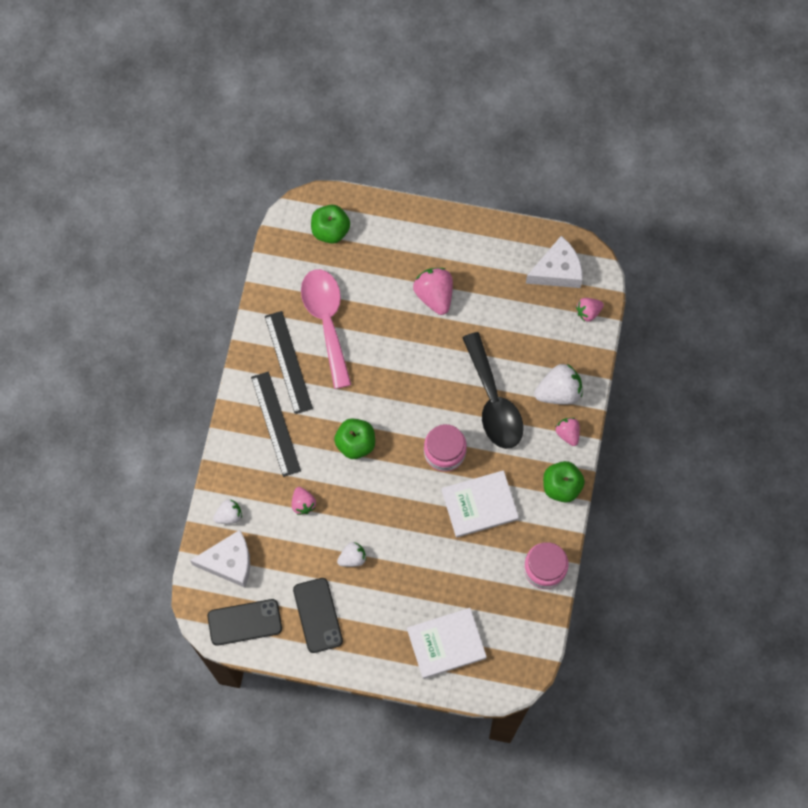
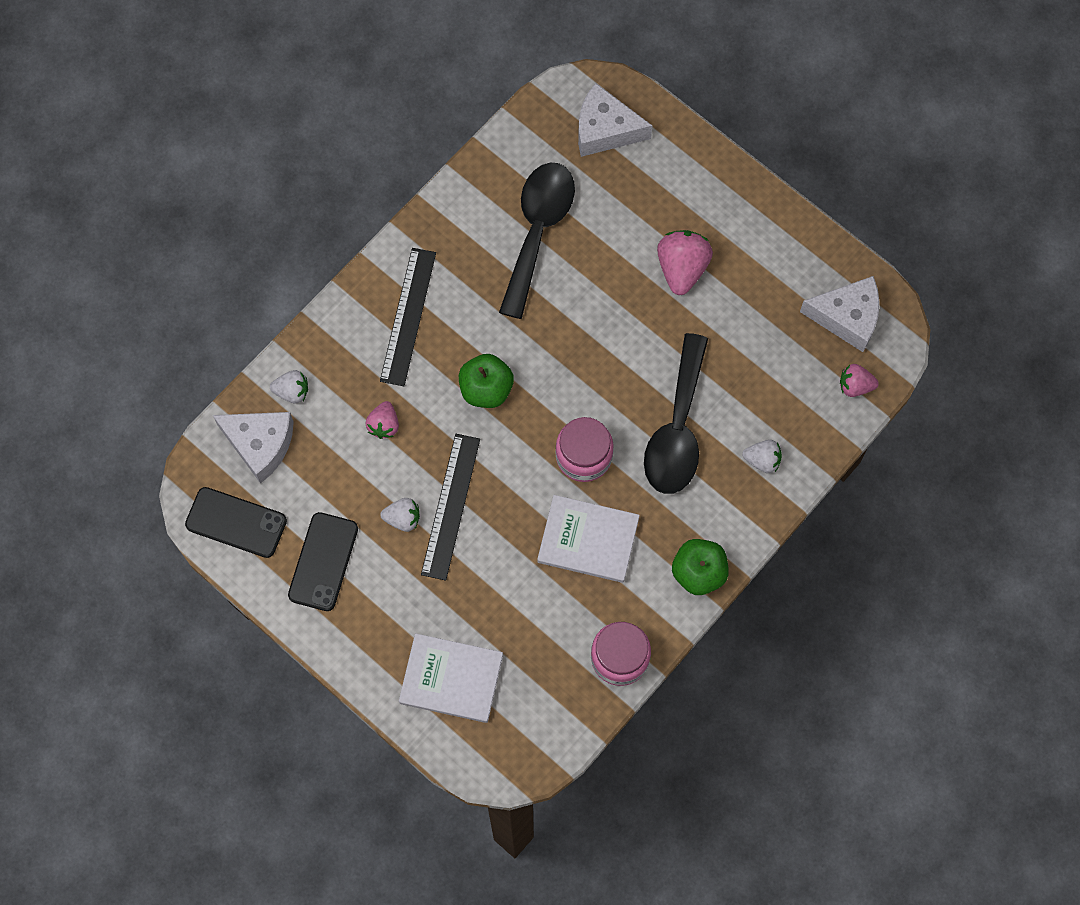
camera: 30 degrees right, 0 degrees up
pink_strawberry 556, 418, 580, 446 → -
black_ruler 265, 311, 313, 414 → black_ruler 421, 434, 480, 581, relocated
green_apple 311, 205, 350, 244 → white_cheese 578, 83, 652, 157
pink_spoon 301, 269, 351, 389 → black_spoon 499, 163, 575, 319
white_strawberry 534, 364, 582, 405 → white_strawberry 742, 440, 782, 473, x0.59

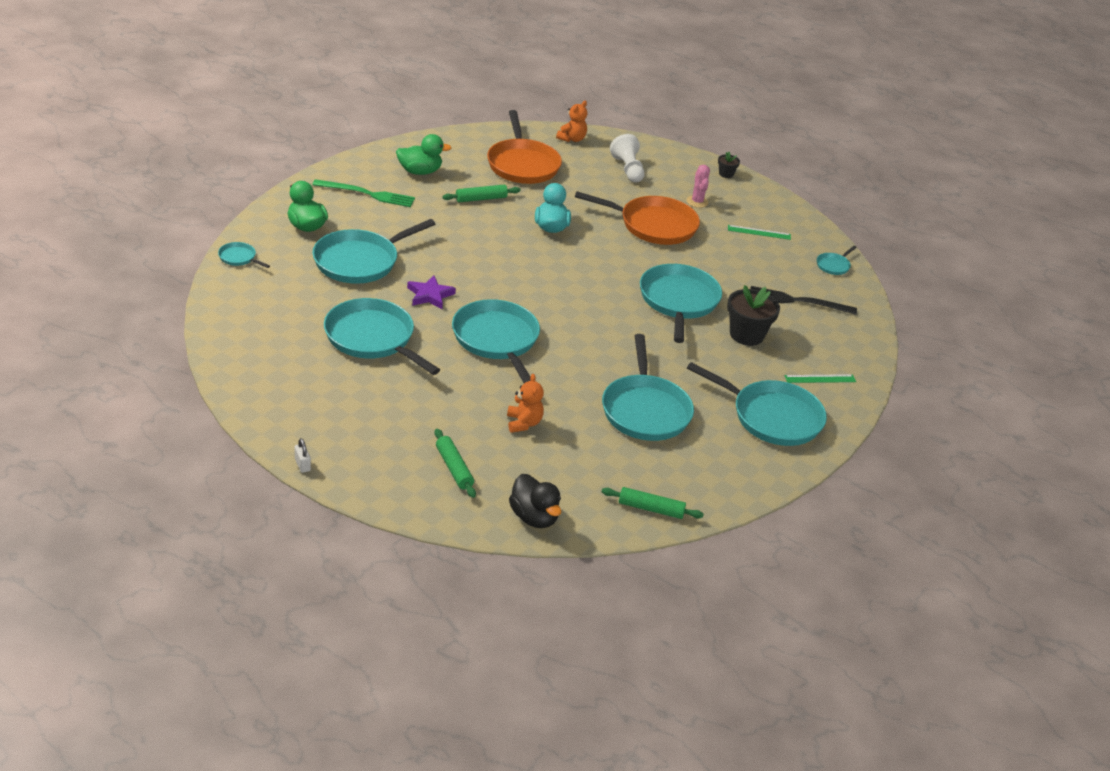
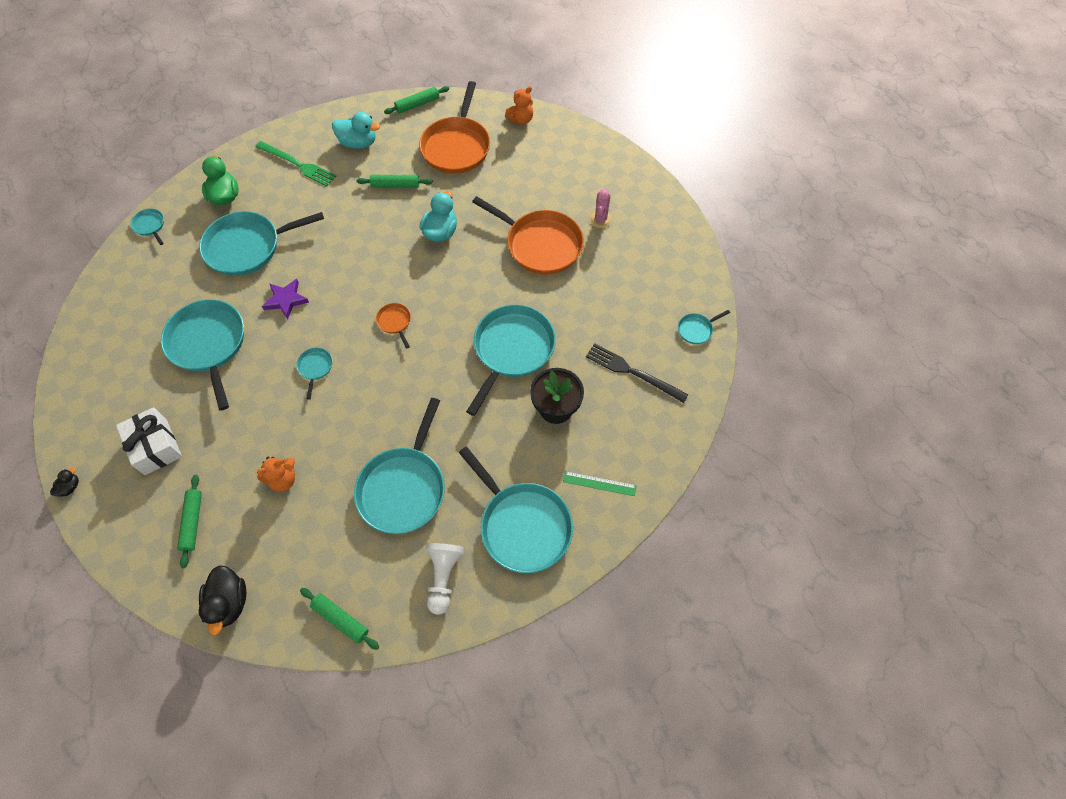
camera: 25 degrees right, 25 degrees up
black_flower_pot 718, 152, 740, 178 → -
green_ruler 728, 225, 791, 240 → -
- → white_gift 116, 407, 182, 475
- → orange_pan 376, 303, 411, 349
- → green_rolling_pin 384, 86, 449, 114
white_pawn 610, 134, 645, 183 → white_pawn 426, 543, 465, 615, relocated
white_padlock 295, 438, 311, 473 → black_duck 50, 468, 79, 497
green_duck 396, 134, 452, 175 → turquoise_duck 332, 112, 380, 149
orange_teddy_bear 507, 374, 544, 433 → orange_teddy_bear 257, 457, 295, 492, 45 degrees clockwise
turquoise_pan 452, 299, 540, 383 → turquoise_pan 296, 348, 333, 399, x0.43

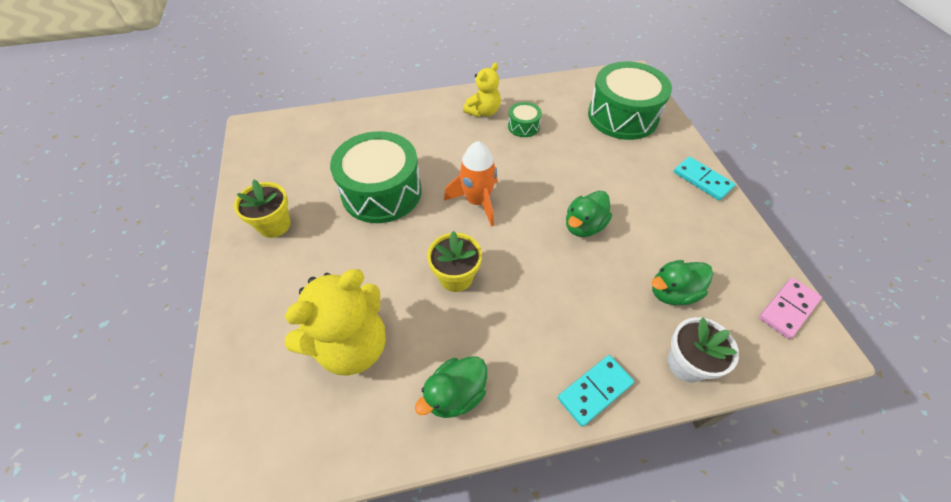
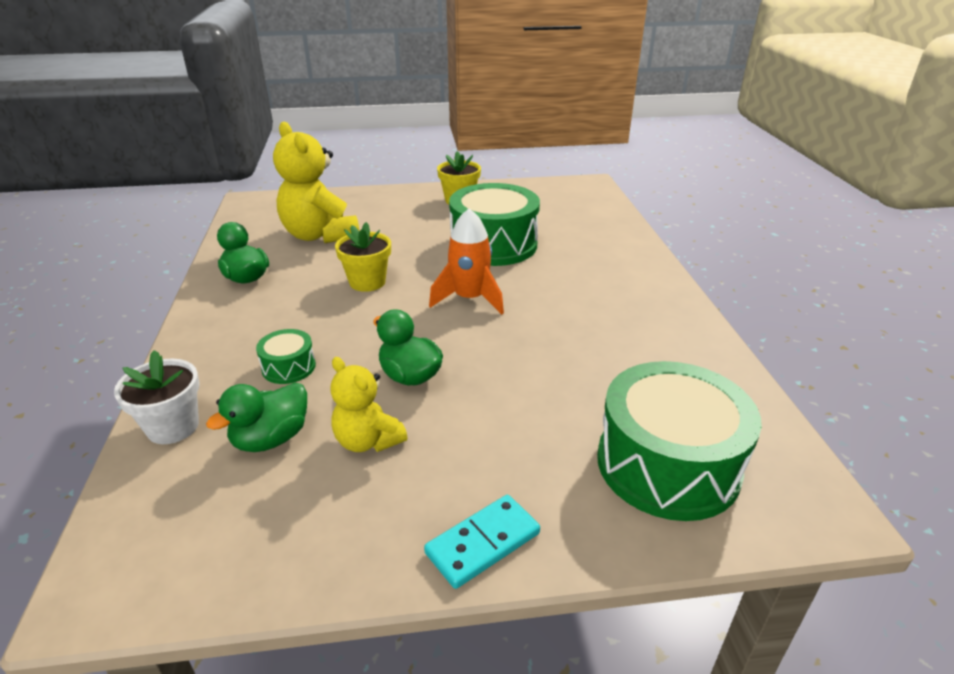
camera: 95 degrees right, 20 degrees down
turquoise_domino 558, 355, 634, 427 → -
pink_domino 759, 278, 822, 339 → -
yellow_teddy_bear 463, 63, 501, 117 → yellow_teddy_bear 330, 357, 408, 452, relocated
green_drum 508, 102, 542, 137 → green_drum 256, 329, 316, 384, relocated
green_duck 651, 260, 713, 305 → green_duck 206, 383, 307, 452, 120 degrees counterclockwise

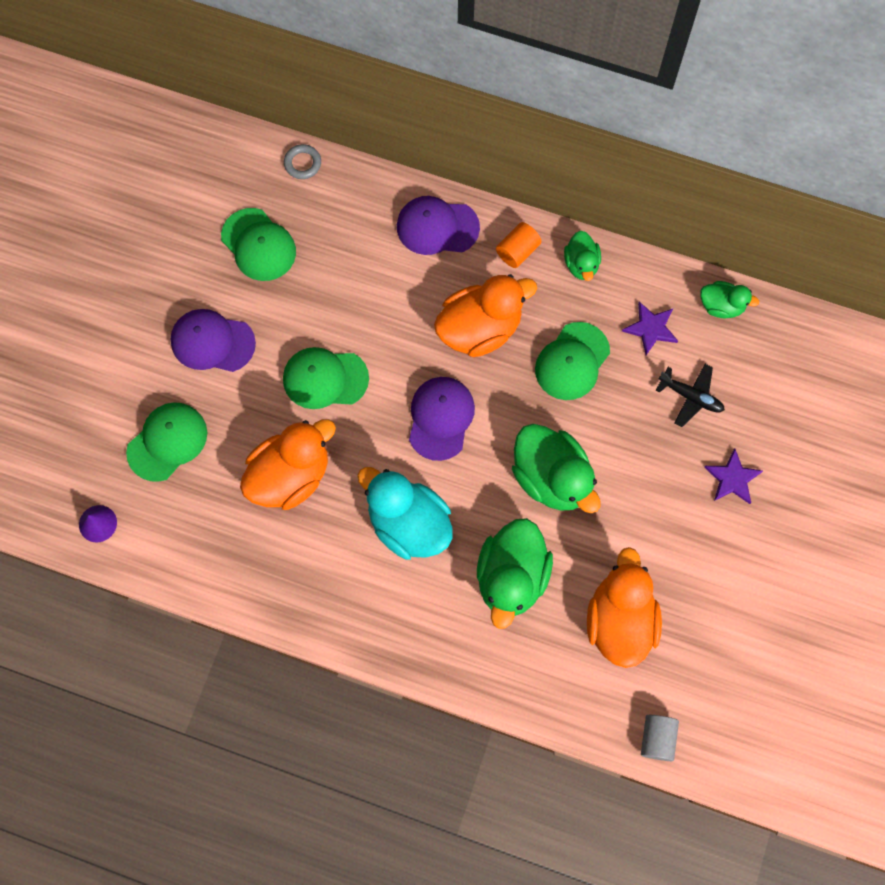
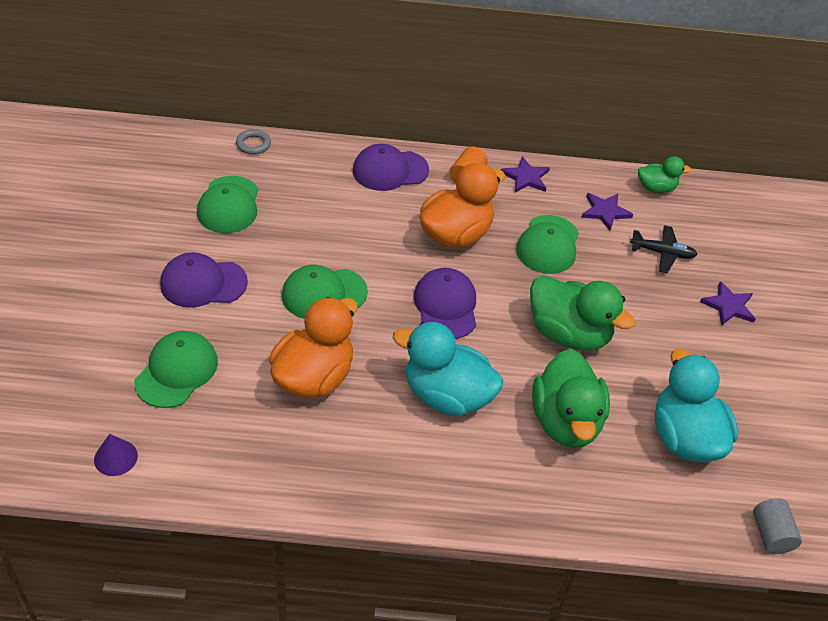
camera: 20 degrees left, 25 degrees down
green_duck 564, 231, 601, 281 → purple_star 501, 157, 550, 193
orange_duck 587, 547, 662, 668 → turquoise_duck 655, 349, 738, 462
green_cap 221, 208, 296, 281 → green_cap 197, 176, 258, 233, 60 degrees clockwise

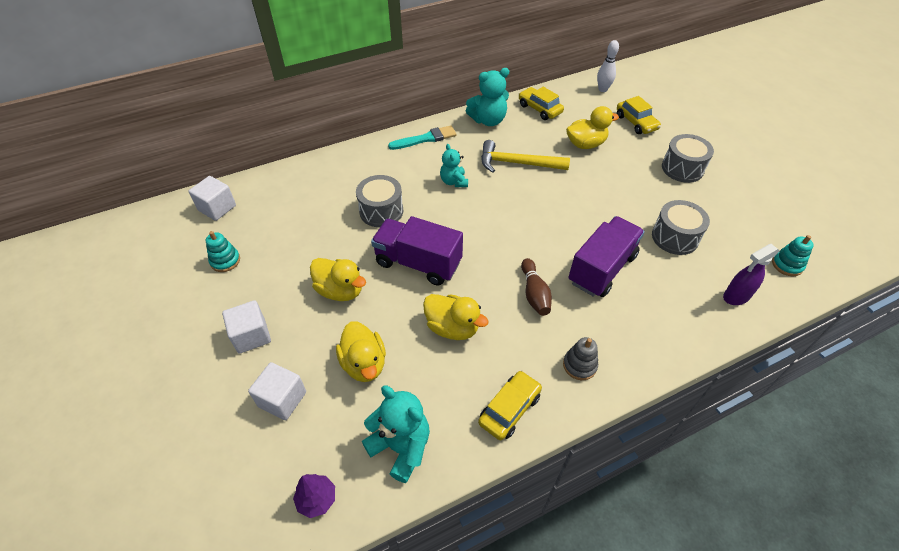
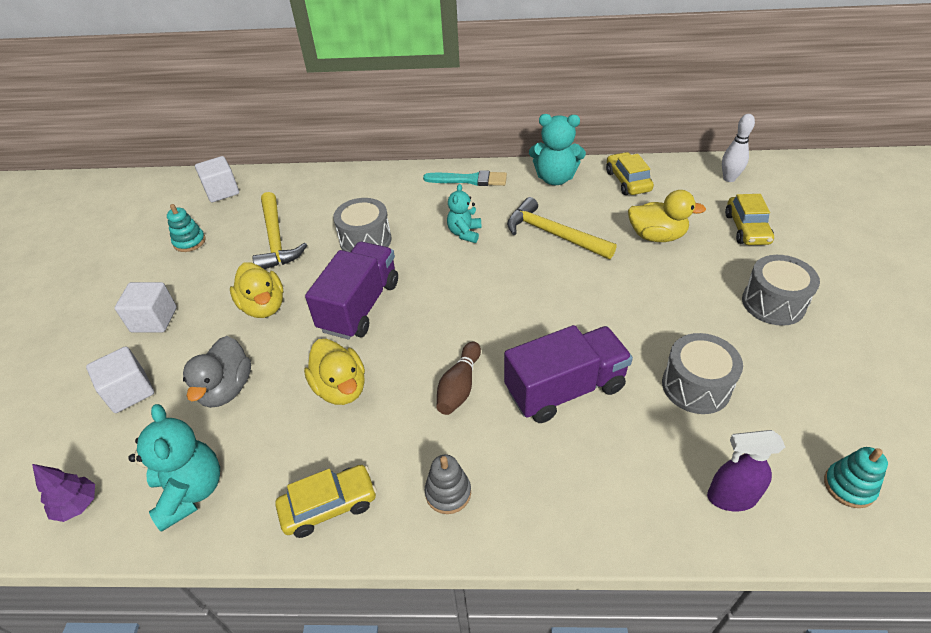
camera: 30 degrees right, 5 degrees down
- → yellow_hammer 252, 192, 307, 269
yellow_duck 336, 321, 386, 382 → grey_duck 183, 336, 251, 408
purple_truck 371, 216, 463, 286 → purple_truck 305, 242, 398, 339, 60 degrees clockwise

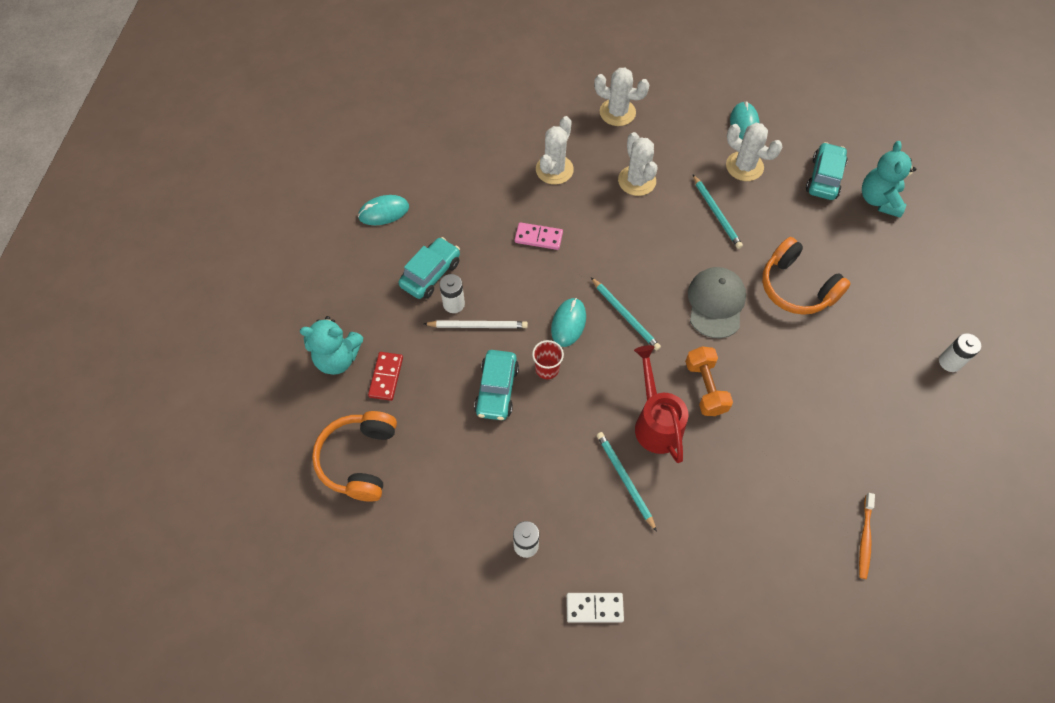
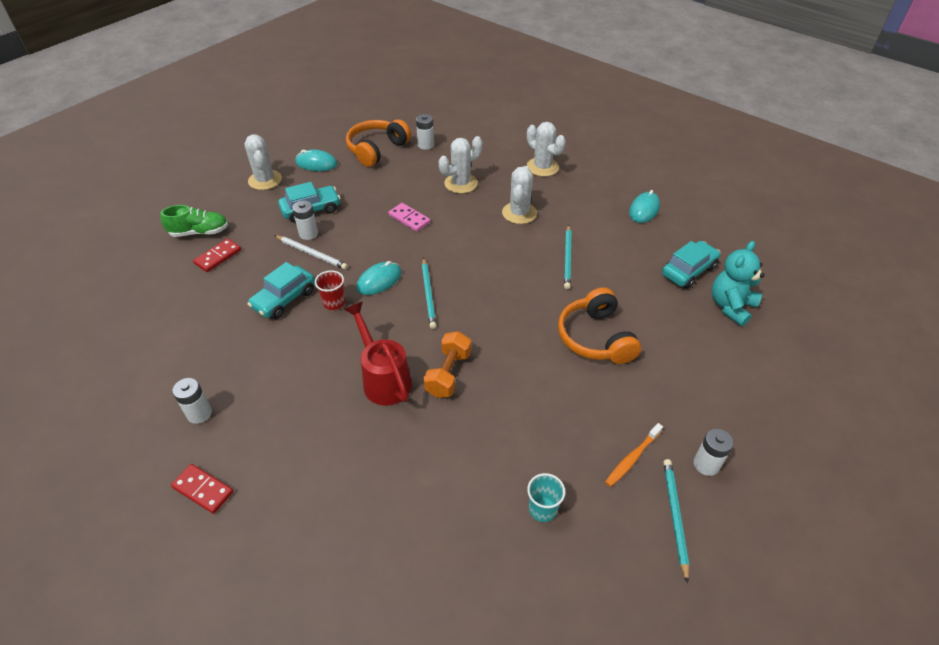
camera: 30 degrees right, 15 degrees down
grey_cap 688, 267, 746, 338 → -
- → white_battery 416, 114, 434, 150
- → turquoise_cup 527, 473, 565, 522
orange_headphones 312, 411, 397, 502 → orange_headphones 346, 119, 411, 167, relocated
turquoise_pencil 597, 432, 657, 532 → turquoise_pencil 663, 459, 689, 583, relocated
white_cactus 726, 123, 782, 181 → white_cactus 245, 135, 282, 190, relocated
orange_toothbrush 859, 493, 875, 579 → orange_toothbrush 605, 423, 663, 487, relocated
turquoise_teddy_bear 300, 316, 363, 375 → green_shoe 160, 205, 228, 237
white_domino 566, 593, 624, 623 → red_domino 171, 464, 234, 514
red_watering_can 634, 345, 688, 463 → red_watering_can 344, 302, 412, 406, 45 degrees counterclockwise

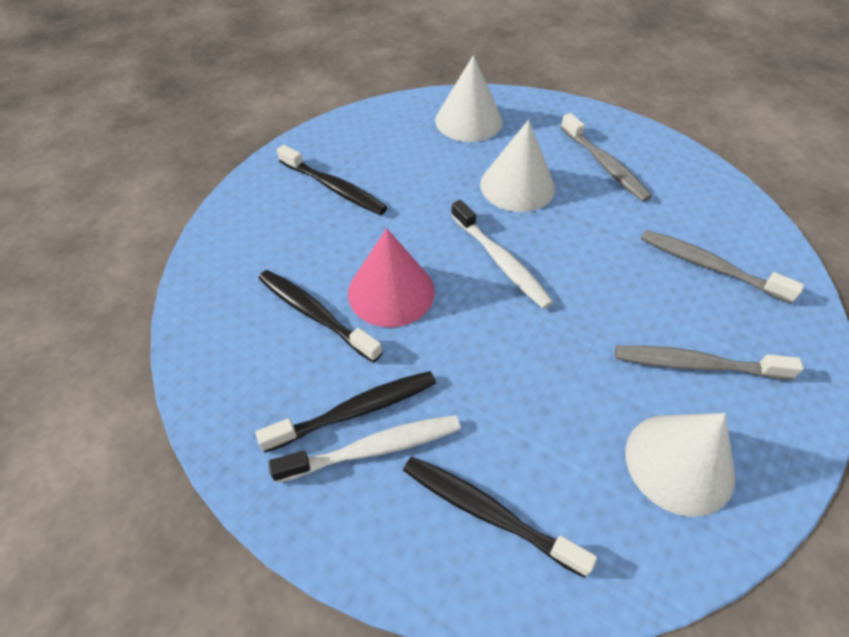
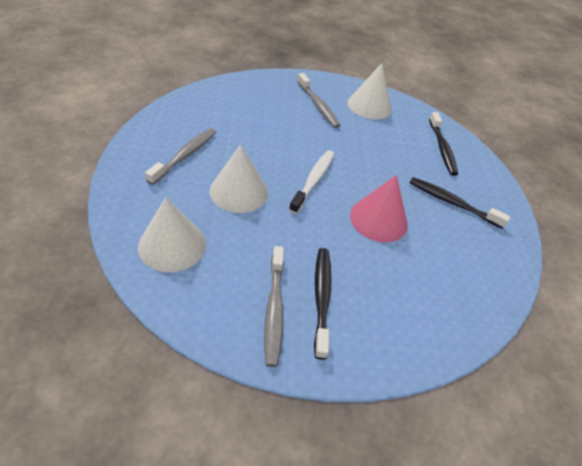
camera: 130 degrees left, 5 degrees down
black_toothbrush 258, 270, 383, 363 → -
white_toothbrush 268, 415, 461, 483 → -
grey_toothbrush 641, 230, 804, 303 → grey_toothbrush 264, 246, 284, 367, relocated

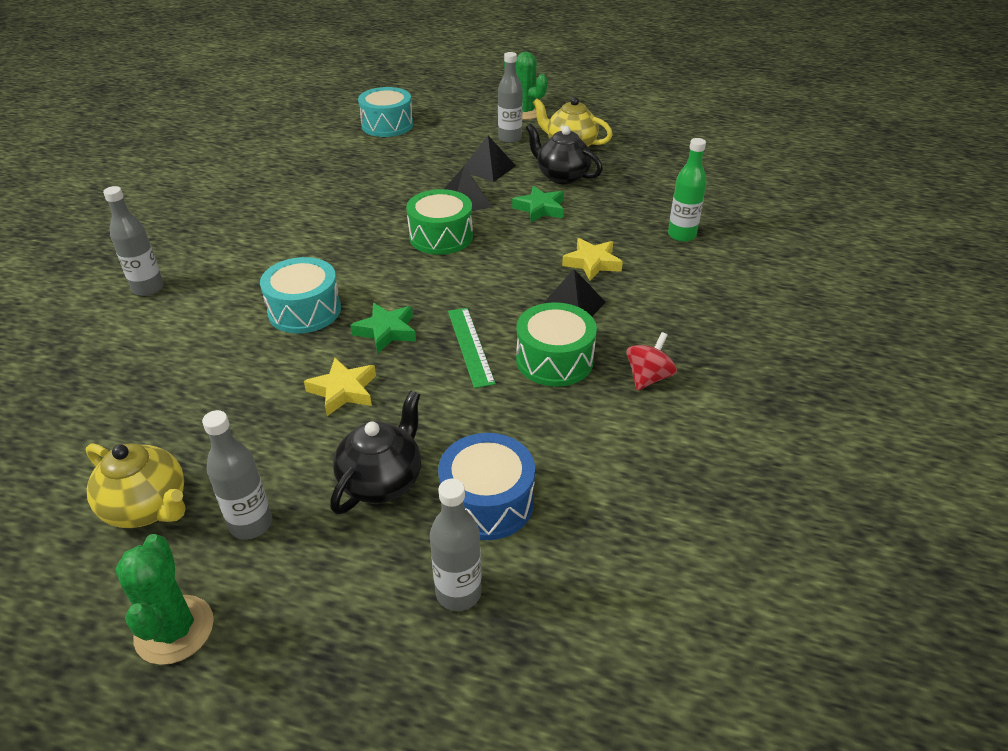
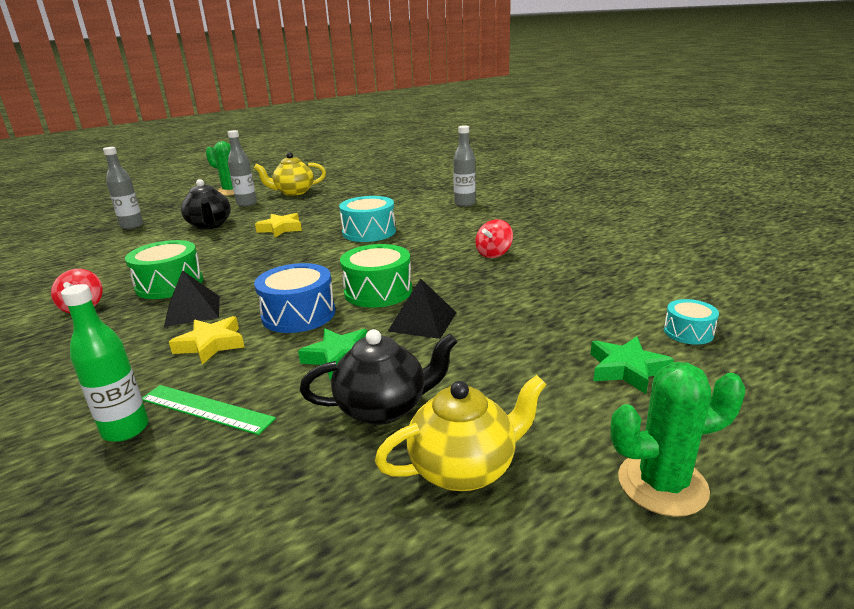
camera: 130 degrees right, 15 degrees down
black_pyramid 465, 136, 516, 182 → -
grey_bottle 498, 52, 523, 143 → -
- → red_spinning_top 475, 219, 513, 258
green_star 350, 303, 416, 354 → green_star 591, 337, 674, 394, relocated
blue_drum 438, 433, 535, 540 → blue_drum 254, 263, 335, 333, relocated
green_ruler 448, 308, 496, 388 → green_ruler 142, 385, 276, 435, relocated
turquoise_drum 358, 87, 413, 137 → turquoise_drum 664, 299, 719, 345, x0.57

